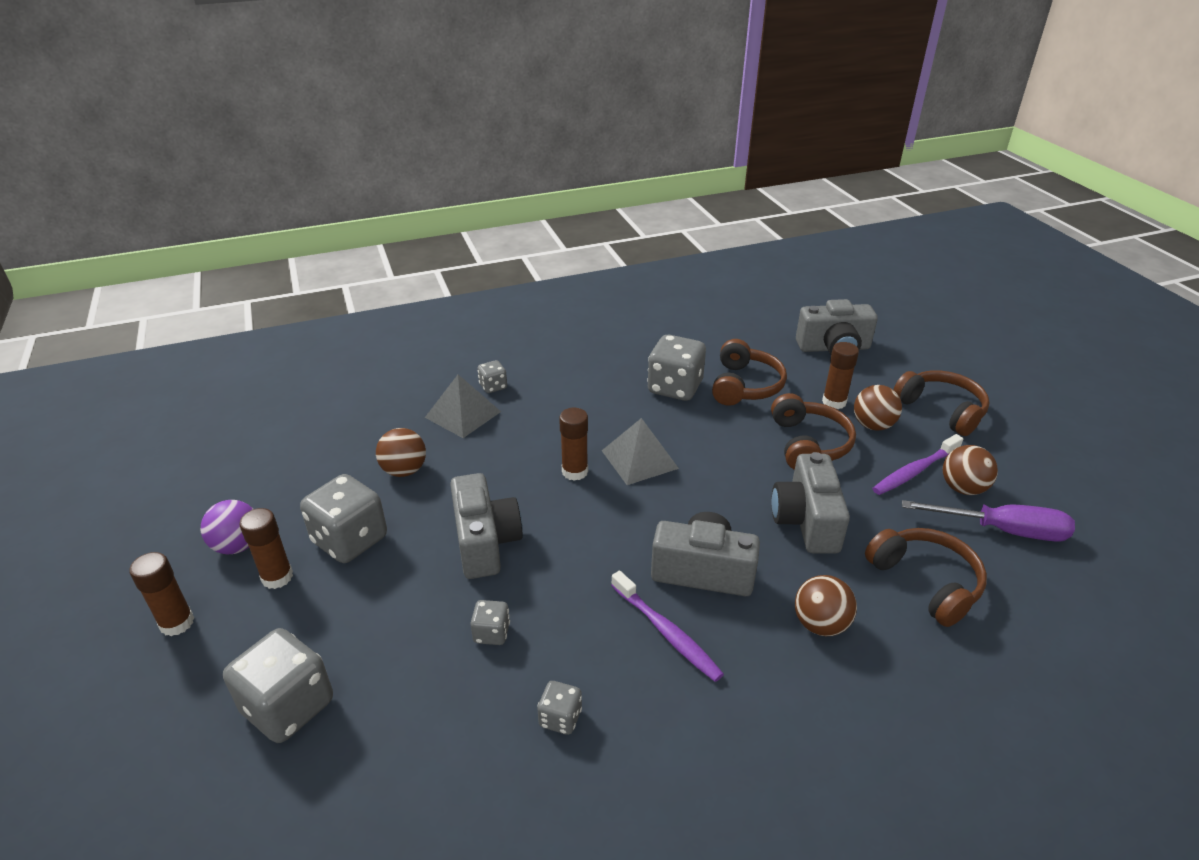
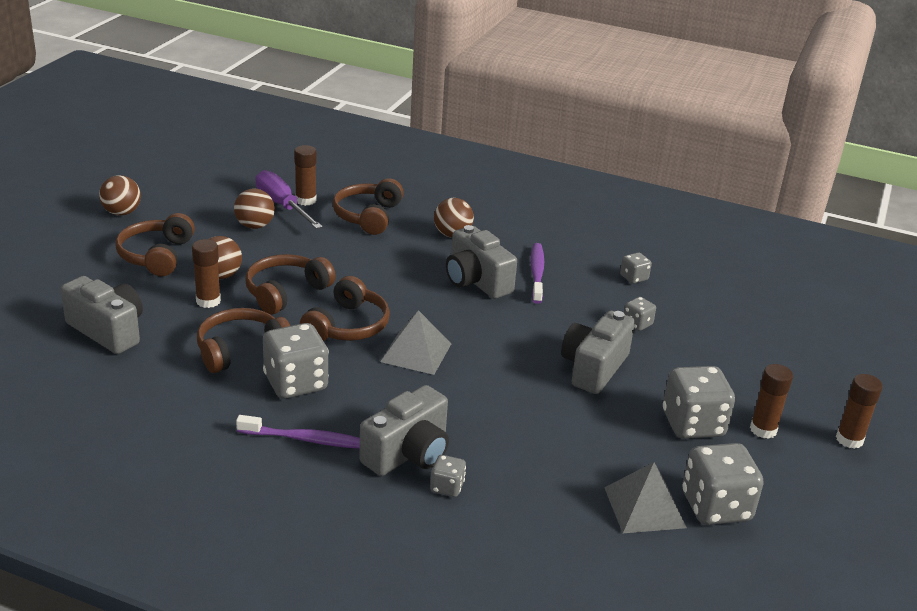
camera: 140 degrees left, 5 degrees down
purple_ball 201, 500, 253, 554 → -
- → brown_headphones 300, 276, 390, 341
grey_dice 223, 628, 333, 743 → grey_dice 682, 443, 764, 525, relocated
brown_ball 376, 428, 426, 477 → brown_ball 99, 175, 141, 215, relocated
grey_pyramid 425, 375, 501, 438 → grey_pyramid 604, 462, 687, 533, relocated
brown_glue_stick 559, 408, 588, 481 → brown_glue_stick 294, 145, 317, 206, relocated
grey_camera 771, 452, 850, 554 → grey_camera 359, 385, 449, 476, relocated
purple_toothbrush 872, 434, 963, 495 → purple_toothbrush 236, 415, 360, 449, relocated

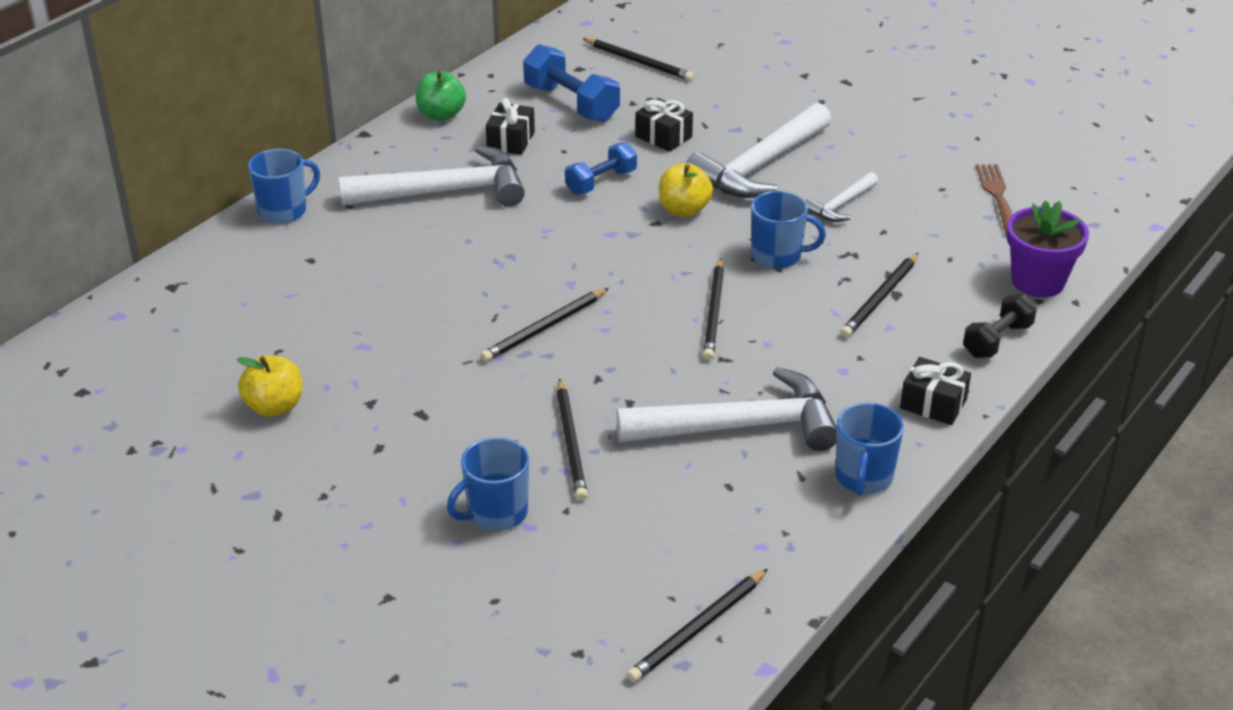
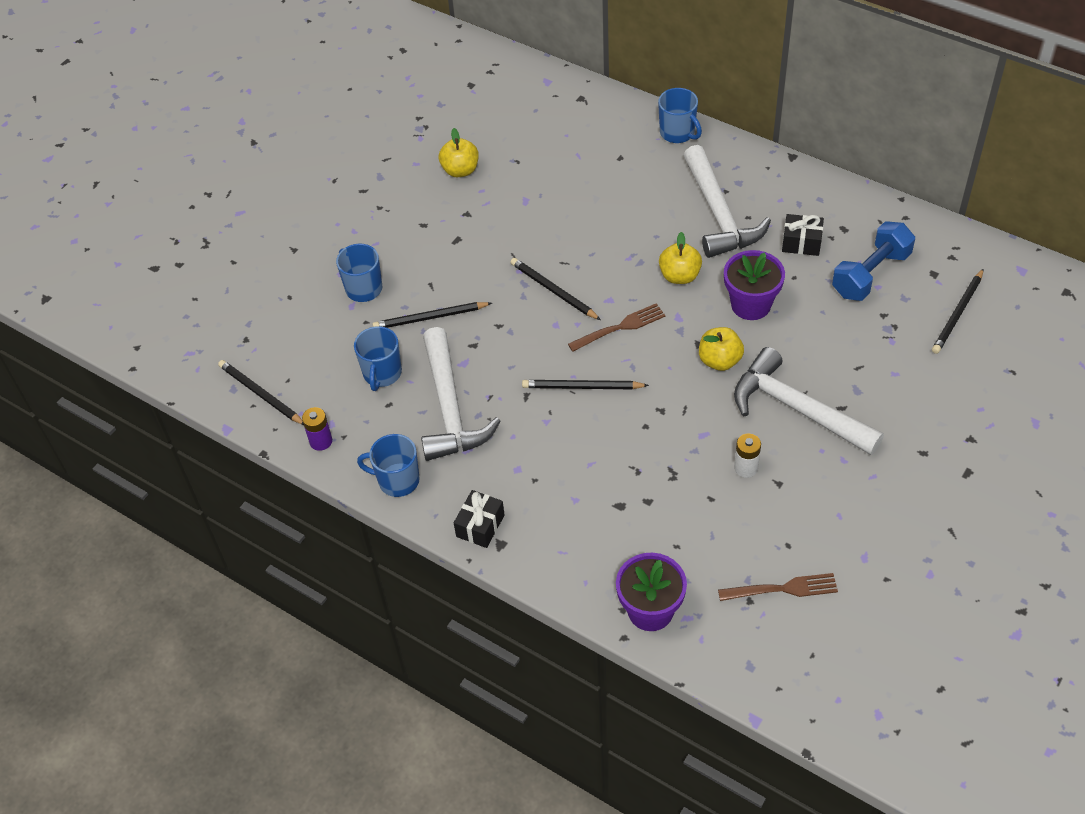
camera: 90 degrees right, 15 degrees up
green_apple 416, 71, 466, 121 → -
black_gift 635, 98, 693, 152 → -
black_pencil 840, 253, 918, 338 → -
black_dumbbell 963, 294, 1037, 358 → -
- → purple_battery 302, 407, 332, 451
- → brown_fork 568, 303, 666, 352
- → yellow_apple 659, 232, 702, 284
blue_mug 751, 191, 826, 269 → blue_mug 354, 326, 402, 391, relocated
blue_dumbbell 565, 142, 637, 195 → purple_flower_pot 724, 250, 785, 320
white_hammer 805, 172, 878, 222 → white_battery 734, 434, 761, 478

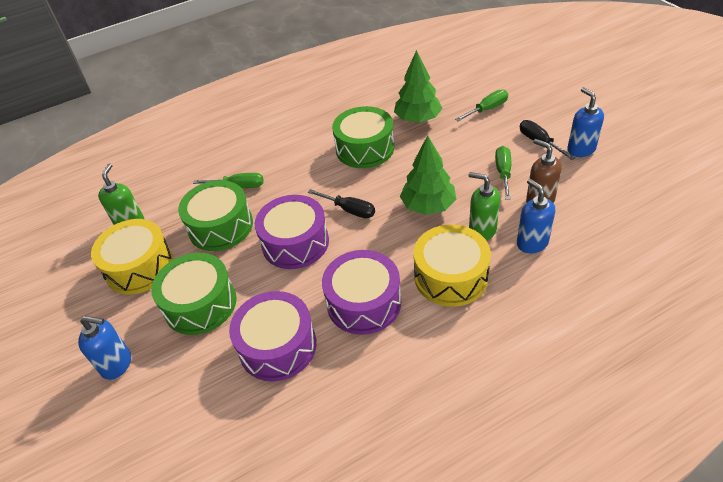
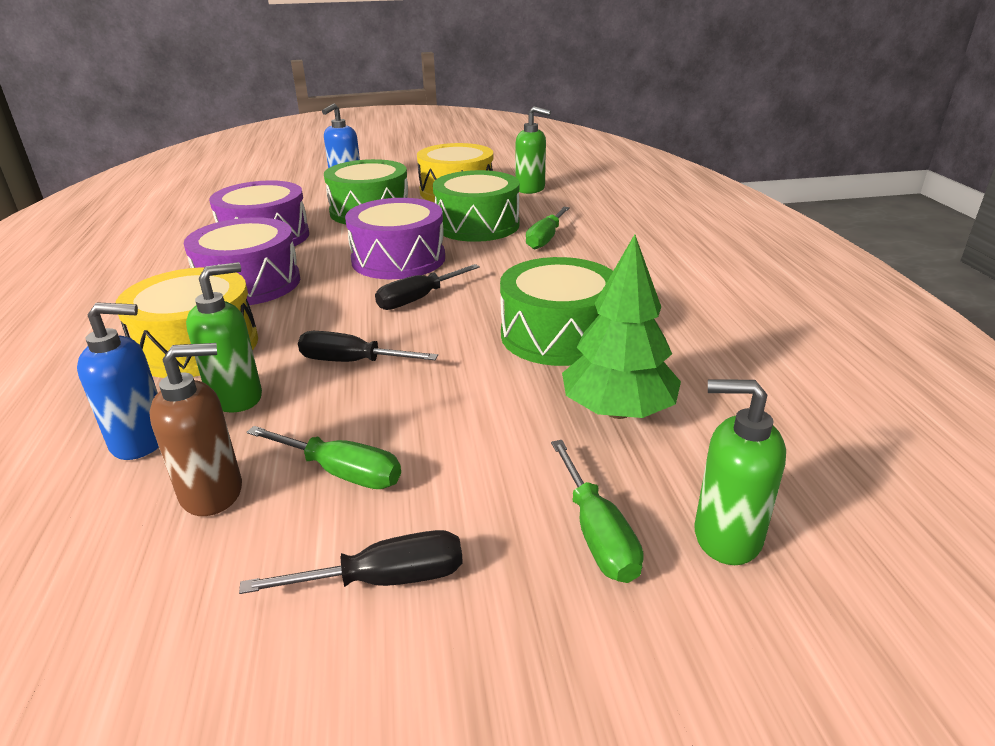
camera: 105 degrees right, 15 degrees down
blue_soap_dispenser 567, 87, 604, 157 → -
- → green_soap_dispenser 694, 379, 786, 565
green_tree 400, 135, 456, 215 → black_screwdriver 298, 331, 438, 362

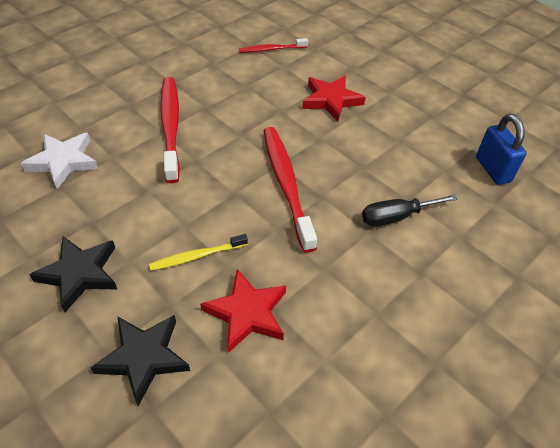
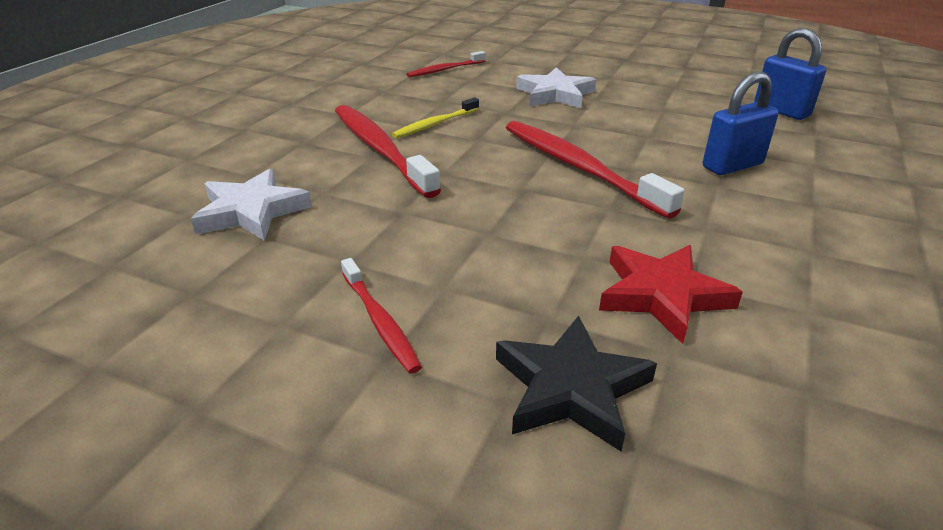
camera: 20 degrees left, 15 degrees down
yellow_toothbrush 149, 234, 248, 271 → yellow_toothbrush 392, 97, 479, 138, relocated
black_star 29, 236, 117, 312 → red_toothbrush 341, 258, 422, 374
black_screwdriver 362, 194, 458, 226 → blue_padlock 703, 72, 779, 175
red_star 302, 75, 366, 121 → white_star 516, 67, 596, 108

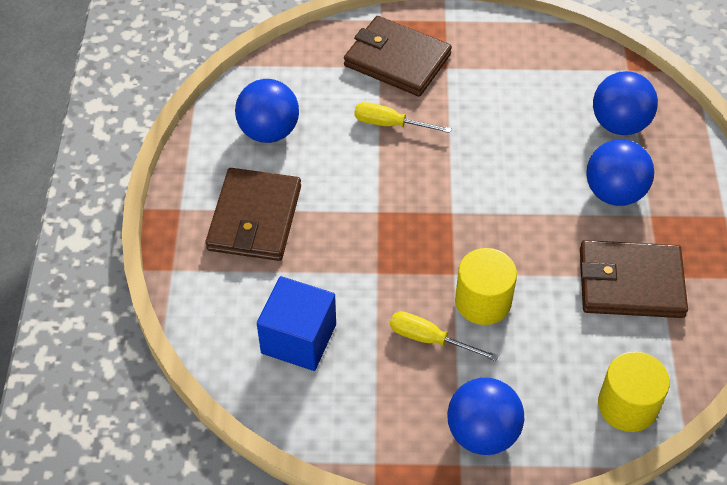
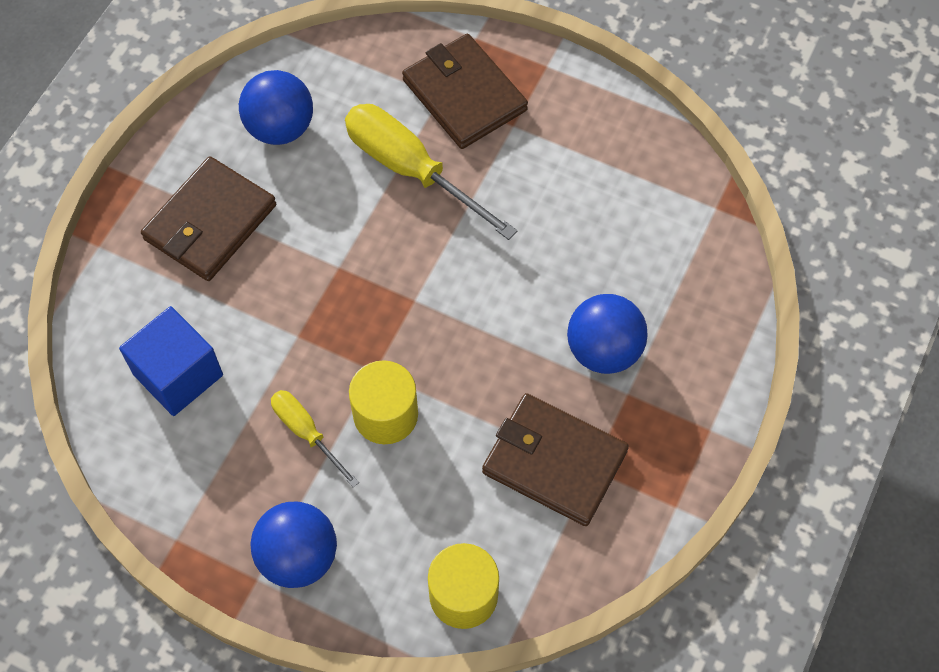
camera: 25 degrees right, 10 degrees up
blue_ball 593, 71, 658, 135 → -
yellow_screwdriver 354, 102, 452, 133 → yellow_screwdriver 345, 104, 517, 240, x1.83

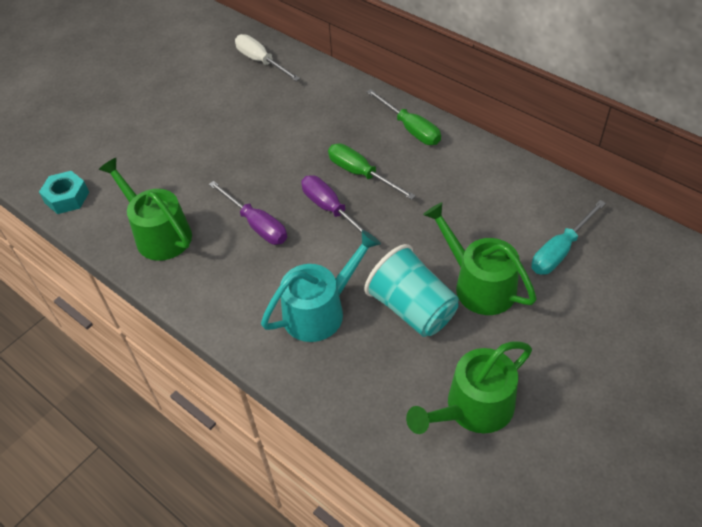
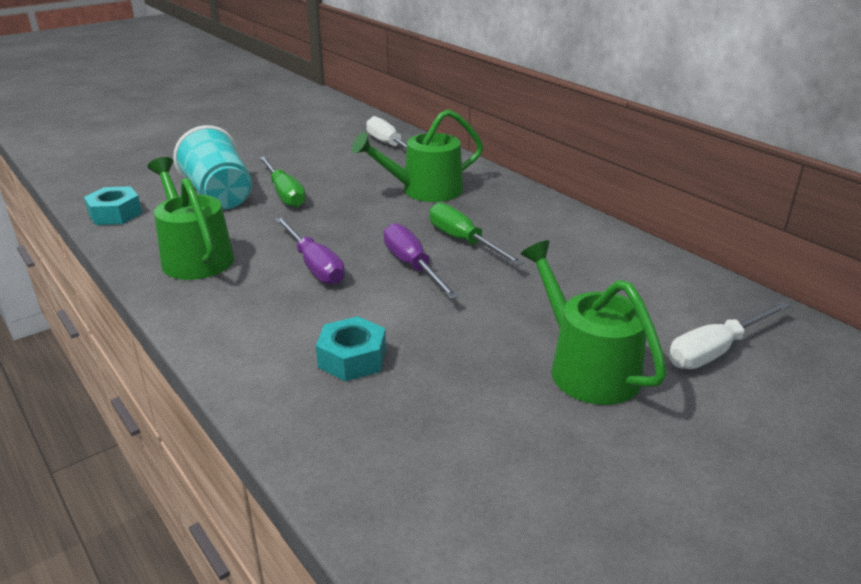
camera: 10 degrees right, 20 degrees down
turquoise_cup 364, 244, 459, 337 → turquoise_cup 173, 125, 252, 210, relocated
green_screwdriver 367, 89, 441, 145 → green_screwdriver 258, 156, 306, 208, relocated
green_watering_can 406, 341, 532, 434 → green_watering_can 352, 109, 483, 202, relocated
turquoise_watering_can 261, 230, 381, 342 → turquoise_nut 316, 316, 386, 381
turquoise_screwdriver 532, 200, 606, 275 → white_screwdriver 669, 302, 790, 369

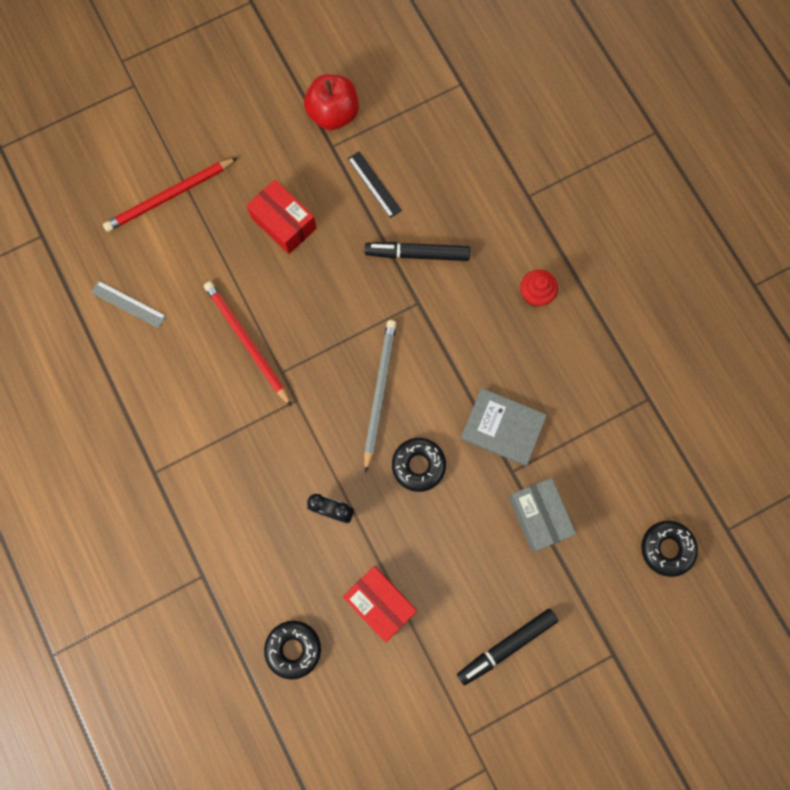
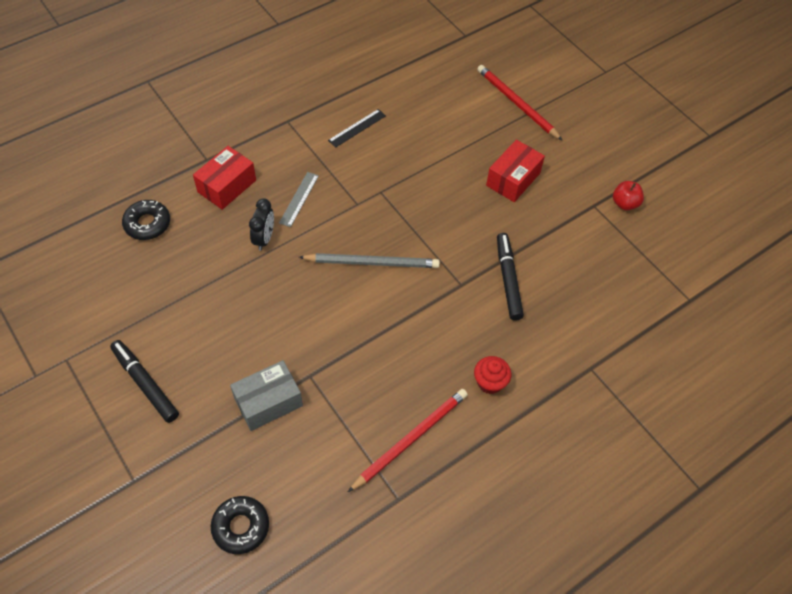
camera: 80 degrees right, 20 degrees down
black_donut 392, 438, 446, 492 → -
grey_book 461, 388, 547, 466 → -
grey_ruler 91, 280, 166, 328 → grey_ruler 279, 172, 319, 227, relocated
red_pencil 204, 281, 292, 407 → red_pencil 348, 389, 468, 492, relocated
red_box 343, 566, 417, 643 → red_box 193, 146, 256, 210, relocated
black_ruler 348, 152, 402, 218 → black_ruler 328, 109, 386, 148, relocated
red_apple 304, 74, 359, 130 → red_apple 613, 181, 644, 210, x0.62

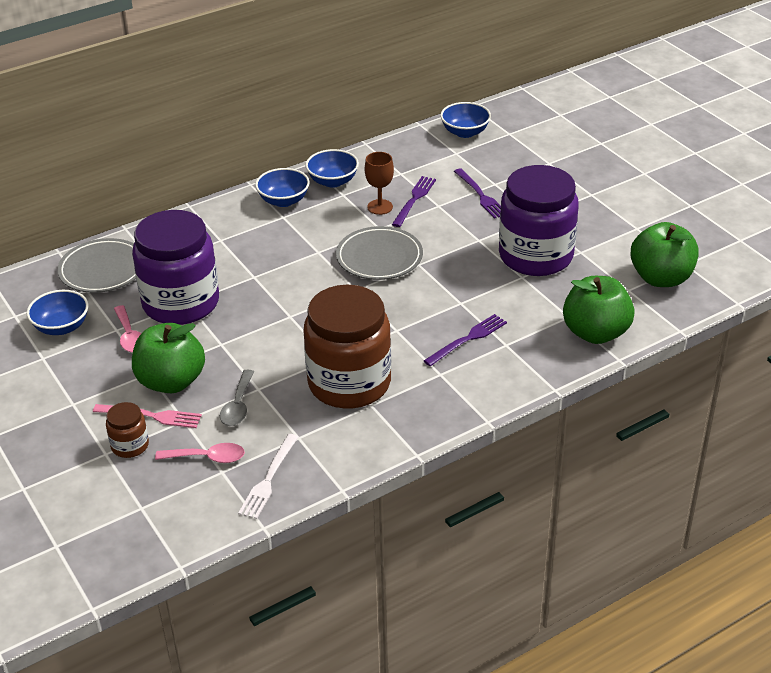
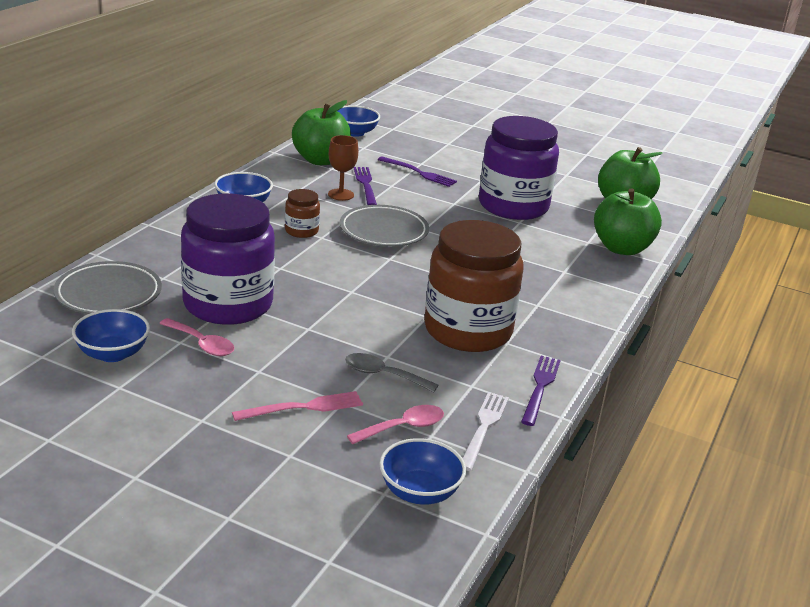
camera: 35 degrees left, 10 degrees down
brown_jar 106, 402, 149, 458 → brown_jar 285, 189, 320, 238, relocated
green_apple 132, 323, 205, 393 → green_apple 292, 100, 351, 165, relocated
blue_bowl 305, 149, 359, 188 → blue_bowl 379, 438, 466, 505, relocated
purple_fork 424, 314, 507, 366 → purple_fork 521, 356, 561, 426, relocated
grey_spoon 220, 370, 254, 426 → grey_spoon 345, 353, 438, 392, 135 degrees clockwise
white_fork 238, 434, 298, 519 → white_fork 463, 392, 509, 471, 150 degrees counterclockwise

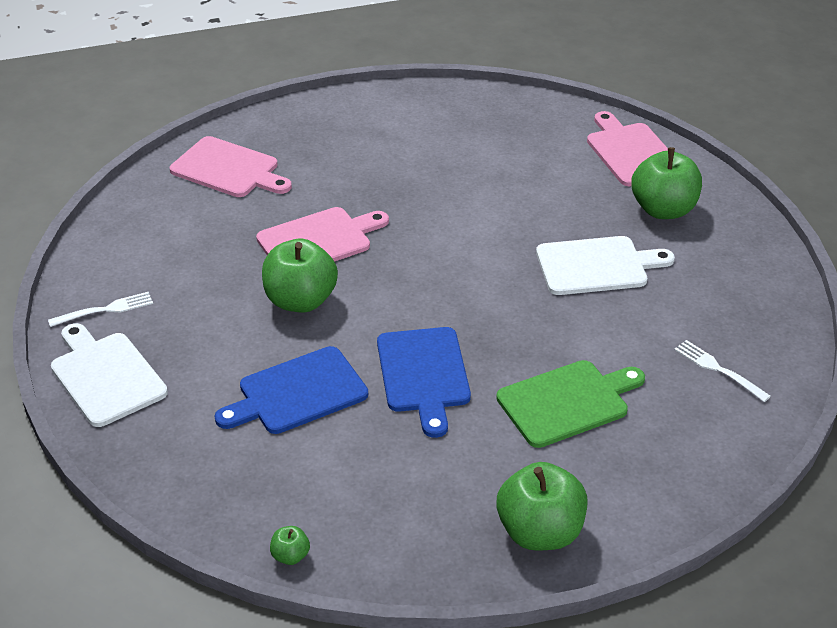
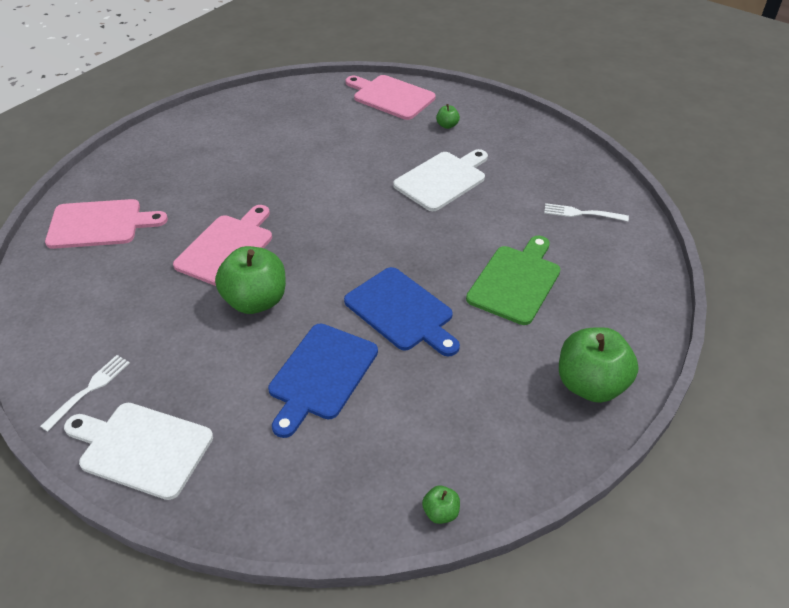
camera: 35 degrees left, 5 degrees up
green_apple 631, 147, 702, 219 → green_apple 436, 104, 460, 129, x0.44

